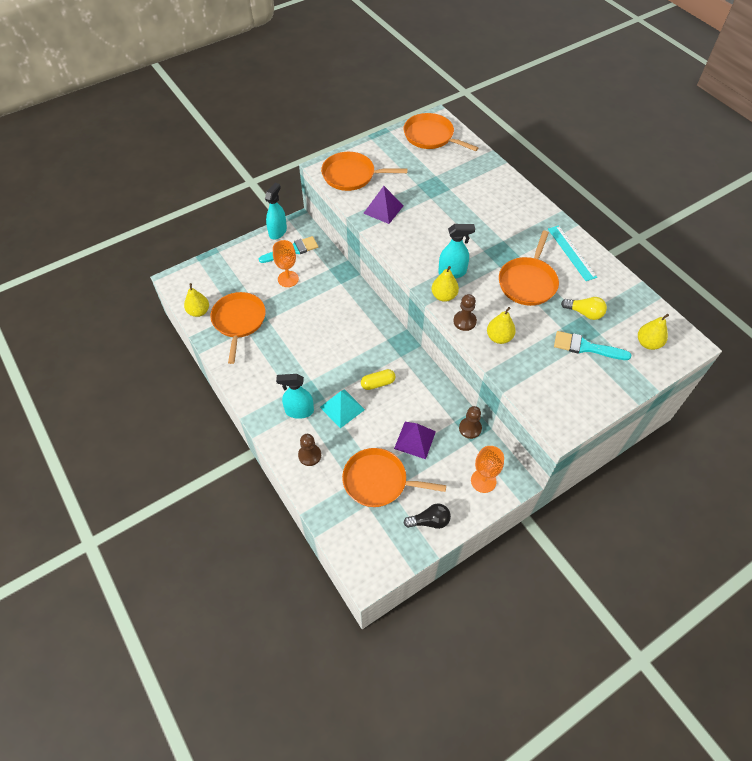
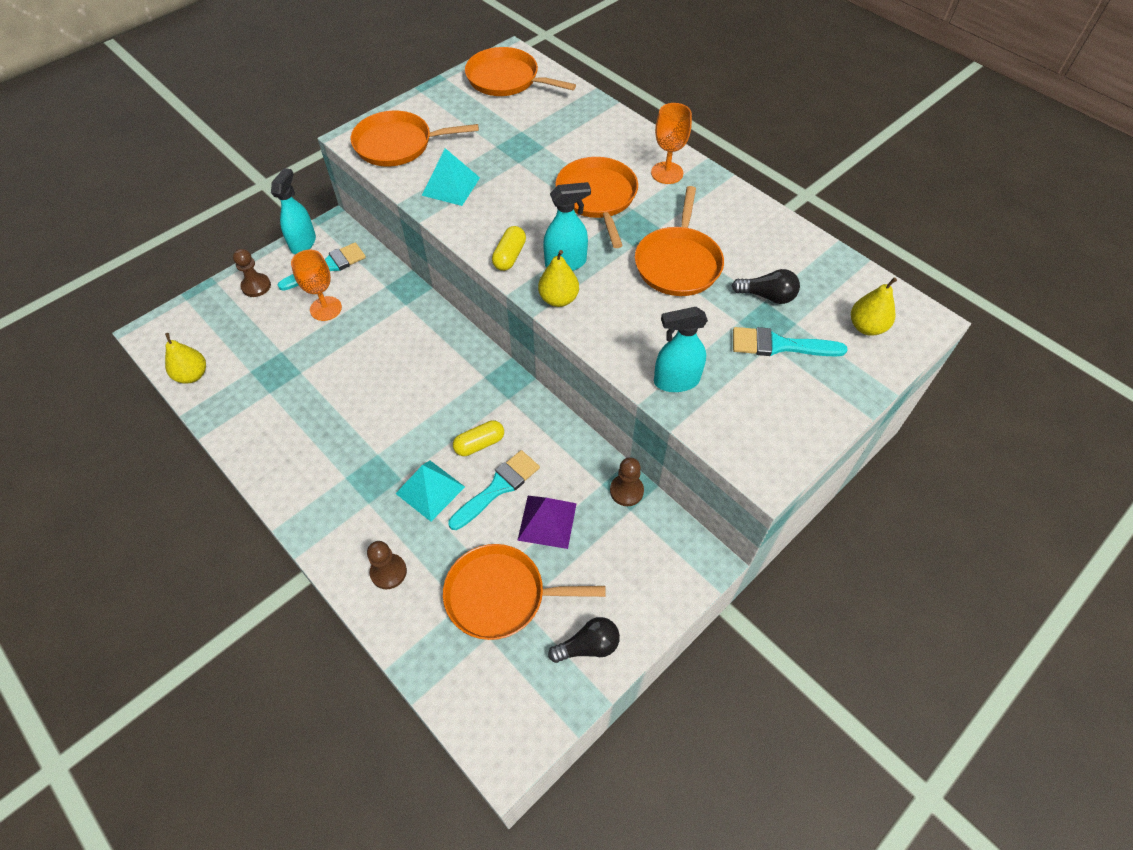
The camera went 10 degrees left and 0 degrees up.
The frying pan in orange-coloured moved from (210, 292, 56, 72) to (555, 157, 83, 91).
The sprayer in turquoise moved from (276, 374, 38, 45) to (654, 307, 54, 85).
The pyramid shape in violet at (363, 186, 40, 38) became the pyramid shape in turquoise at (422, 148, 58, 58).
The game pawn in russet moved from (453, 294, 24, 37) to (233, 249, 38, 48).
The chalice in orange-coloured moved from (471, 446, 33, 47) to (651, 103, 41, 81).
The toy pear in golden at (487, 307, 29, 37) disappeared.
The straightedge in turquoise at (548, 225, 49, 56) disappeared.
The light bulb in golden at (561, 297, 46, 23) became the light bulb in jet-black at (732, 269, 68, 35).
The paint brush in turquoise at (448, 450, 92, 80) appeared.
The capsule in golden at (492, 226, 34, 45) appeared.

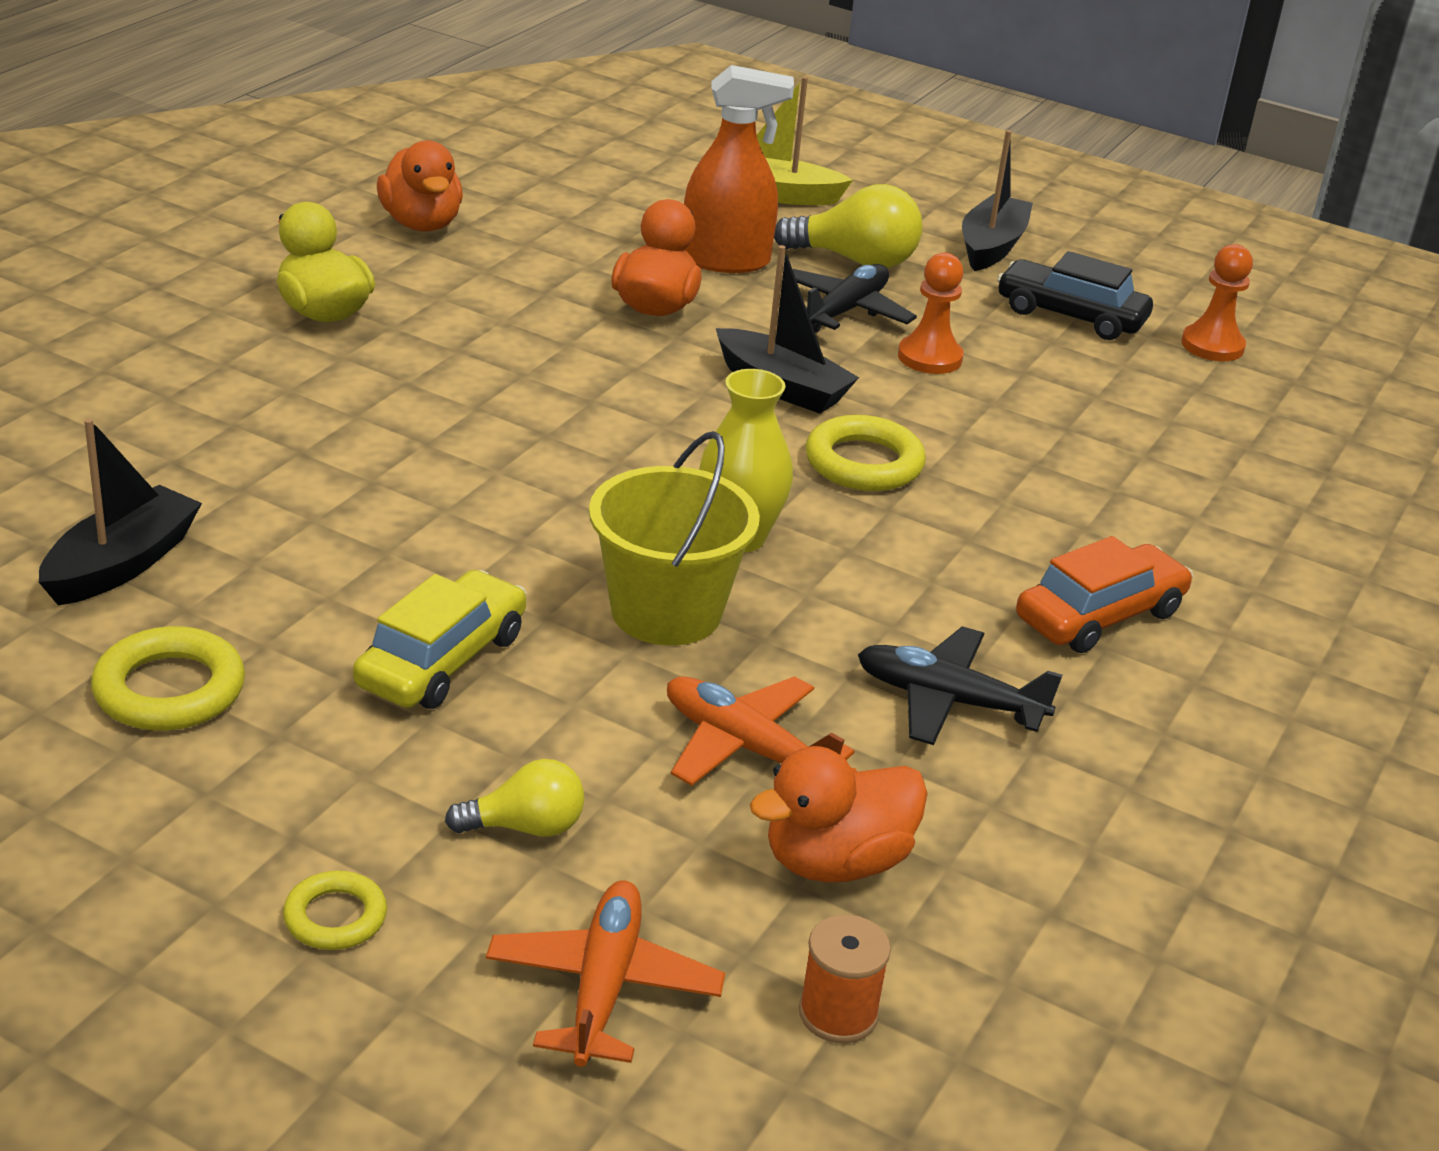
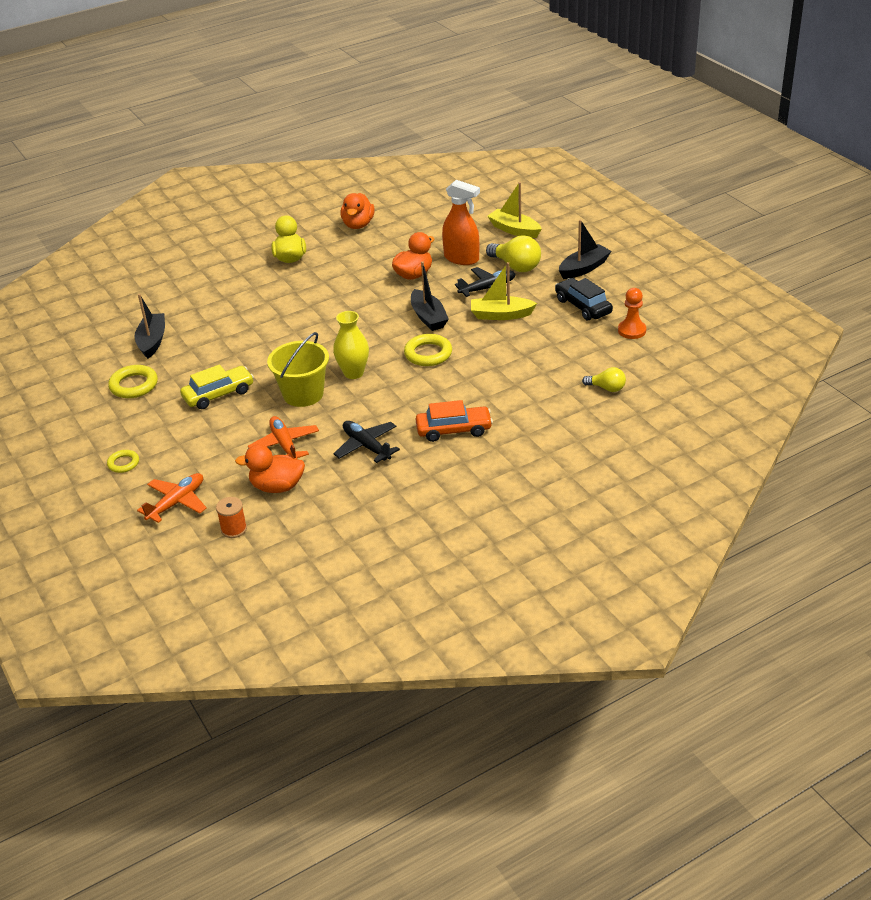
The camera went 35 degrees right and 5 degrees up.
The toy boat in jet-black at (39, 418, 163, 187) turned 60 degrees counterclockwise.
The light bulb in golden moved from (445, 759, 140, 78) to (582, 367, 44, 25).
The game pawn in orange-coloured at (898, 253, 66, 121) was replaced by the toy boat in golden at (471, 262, 66, 58).

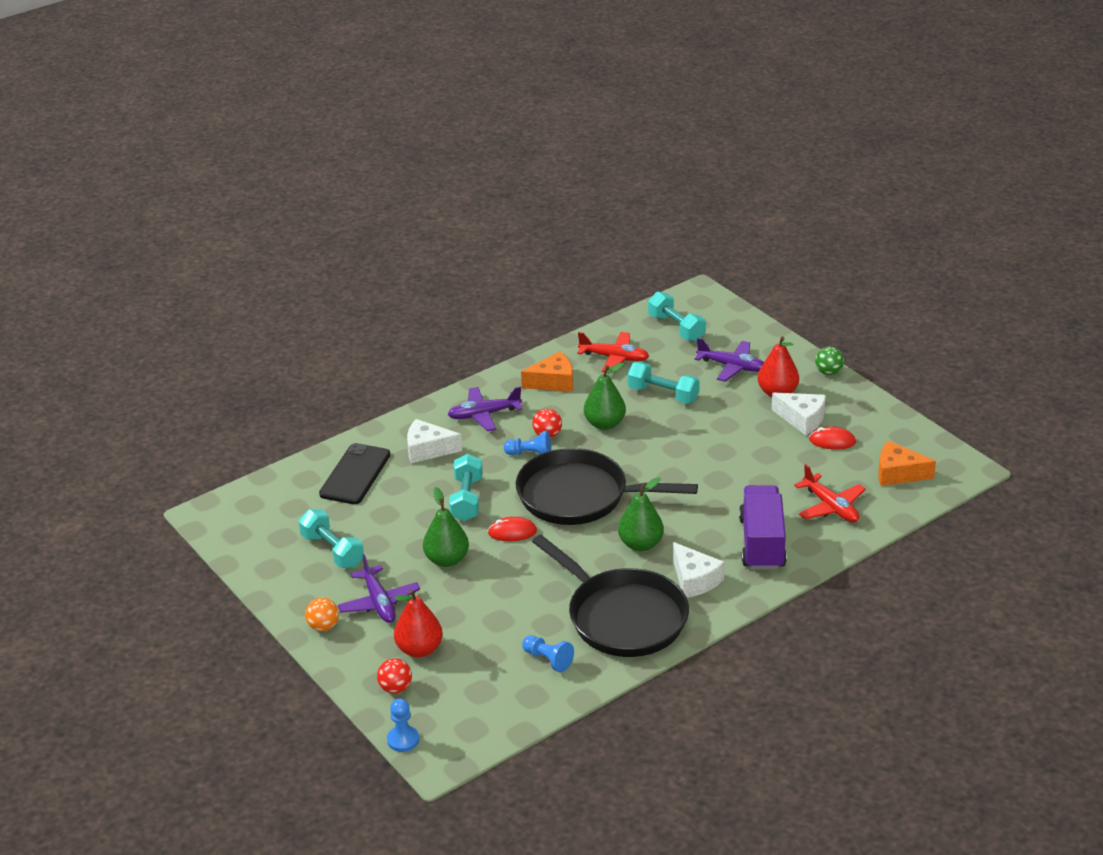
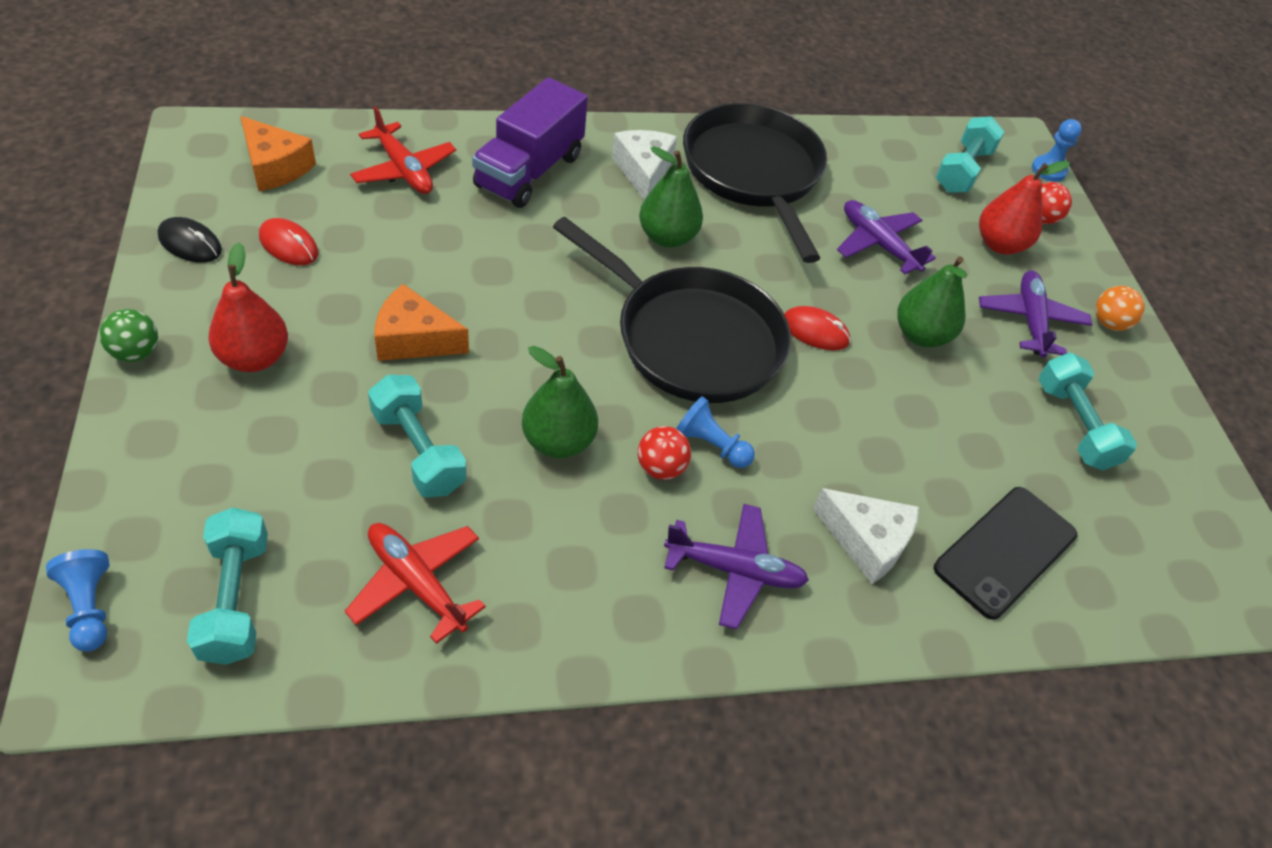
The camera went 160 degrees left and 15 degrees up.
The free weight in turquoise moved from (449, 454, 34, 67) to (936, 116, 68, 77).
The cheese in orange-coloured moved from (521, 351, 52, 41) to (374, 284, 95, 77).
The game pawn in blue moved from (522, 635, 52, 37) to (46, 549, 64, 103).
The toy plane in violet moved from (694, 338, 70, 44) to (837, 200, 99, 74).
The cheese in snow-white at (772, 393, 54, 42) disappeared.
The toy plane in crimson at (794, 464, 72, 58) turned 150 degrees clockwise.
The mouse in jet-black at (157, 217, 65, 46) appeared.

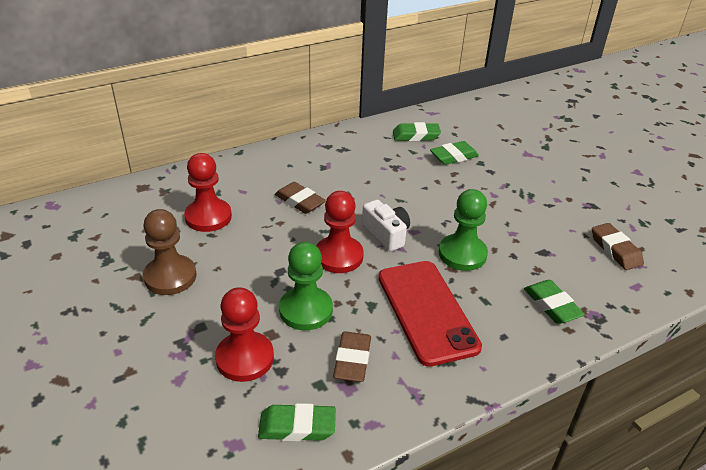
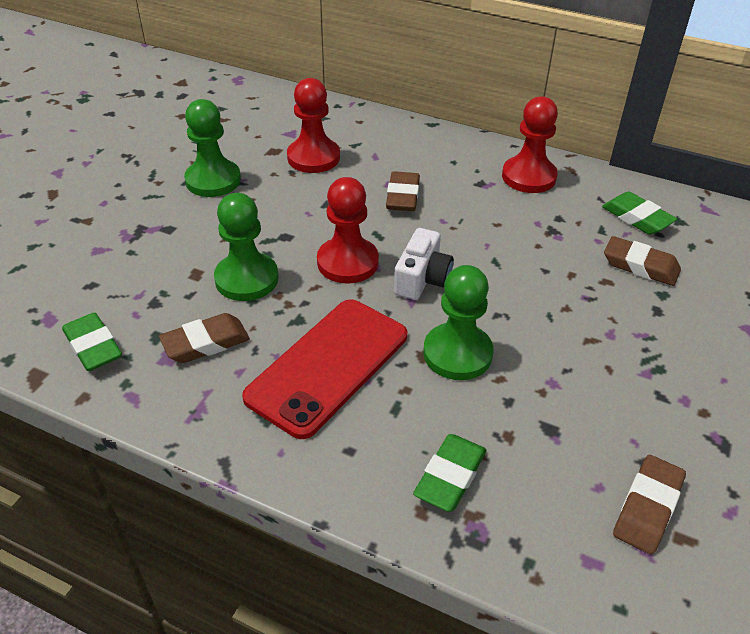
The camera went 55 degrees right and 5 degrees up.
The game pawn in russet at (143, 209, 54, 86) became the game pawn in leaf-green at (184, 99, 57, 98).
The game pawn in crimson moved from (215, 287, 59, 95) to (502, 96, 56, 97).
The eraser in leaf-green at (430, 141, 49, 24) became the eraser in russet at (604, 236, 77, 50).

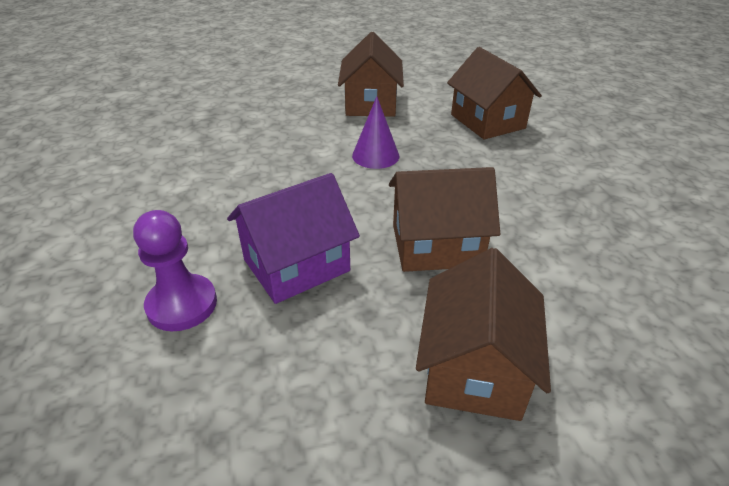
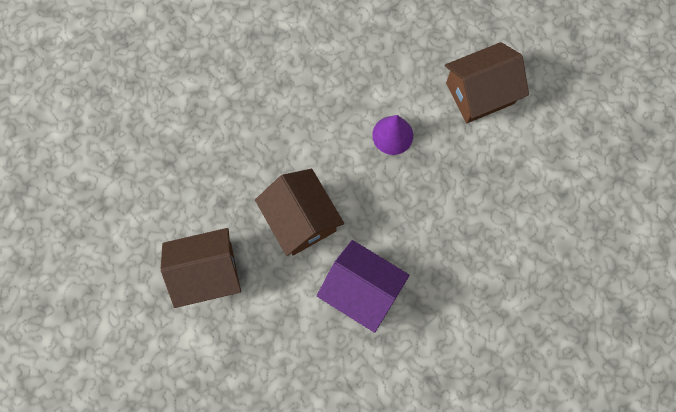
The camera went 65 degrees right and 35 degrees up.
The game pawn in violet at (133, 210, 84, 121) disappeared.
The house in violet moved from (227, 173, 133, 131) to (317, 240, 93, 93).
The house in russet at (447, 47, 95, 93) disappeared.

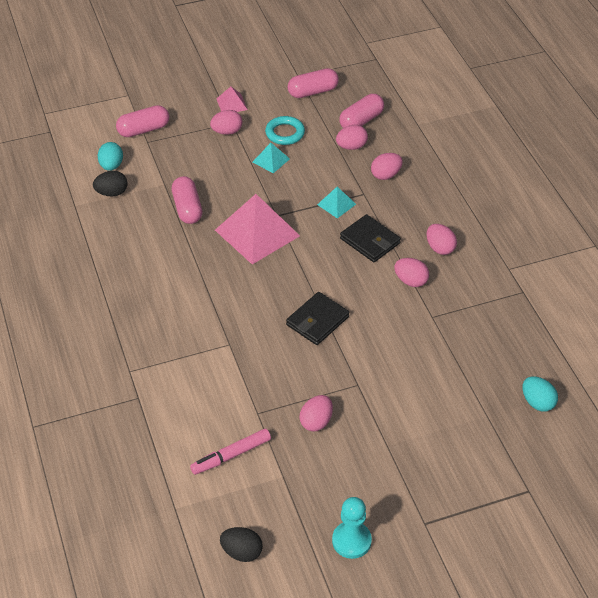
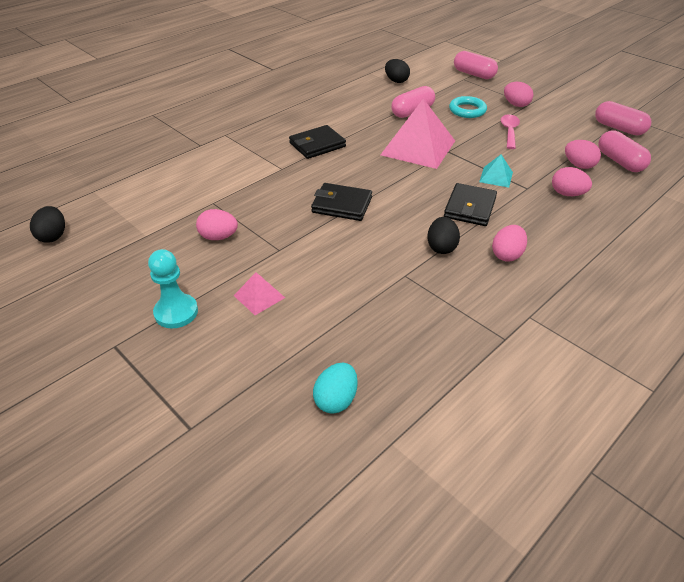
The camera went 65 degrees right and 5 degrees down.
The toy egg in turquoise at (97, 142, 26, 29) disappeared.
The marker in rose-pink at (190, 428, 81, 47) disappeared.
The pyramid shape in rose-pink moved from (216, 87, 32, 25) to (233, 272, 52, 43).
The pyramid shape in turquoise at (253, 143, 37, 30) was replaced by the spoon in rose-pink at (501, 114, 19, 35).
The ring in turquoise moved from (265, 116, 40, 29) to (449, 96, 38, 22).
The game pawn in turquoise moved from (332, 497, 40, 62) to (148, 249, 50, 79).
The capsule in rose-pink at (339, 94, 45, 34) turned 45 degrees clockwise.
The toy egg in rose-pink at (394, 258, 35, 29) became the toy egg in jet-black at (428, 217, 32, 37).
The billfold in jet-black at (289, 125, 57, 34) appeared.

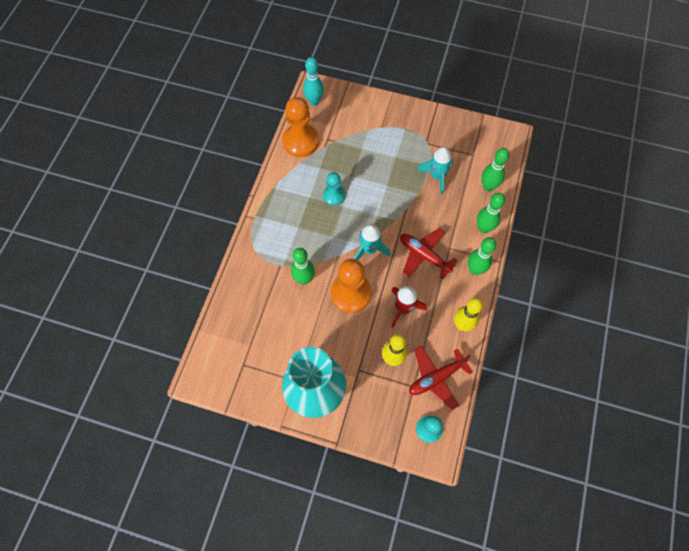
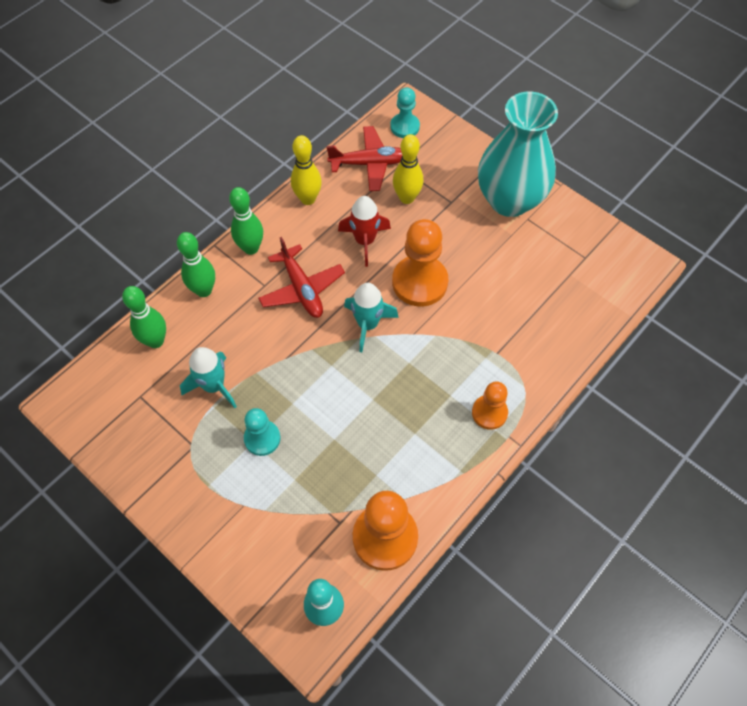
The camera went 155 degrees left and 5 degrees down.
The skittle in leaf-green at (291, 248, 24, 37) disappeared.
The game pawn in turquoise moved from (323, 172, 22, 34) to (244, 408, 36, 48).
The game pawn in orange-coloured at (472, 382, 36, 48) appeared.

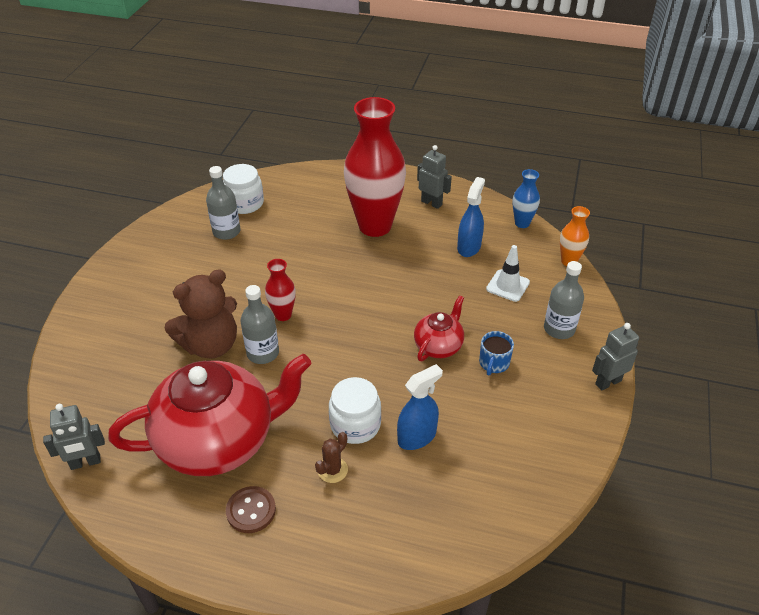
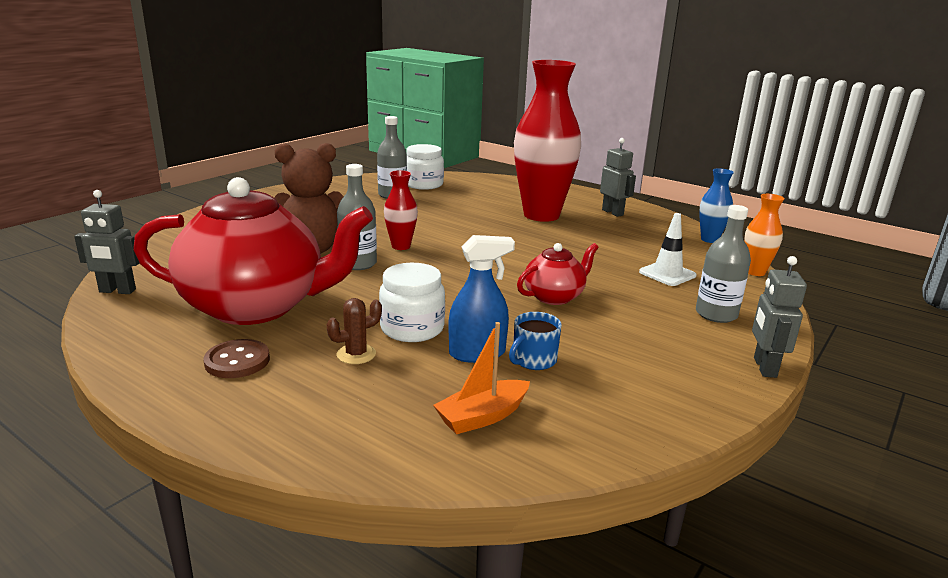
The camera went 20 degrees right and 20 degrees down.
The sprayer in blue at (457, 177, 28, 80) disappeared.
The coffee mug in blue moved from (479, 331, 35, 45) to (509, 312, 53, 58).
The robot in grey at (592, 323, 47, 68) turned 75 degrees counterclockwise.
The toy boat in orange-coloured at (433, 322, 97, 112) appeared.

